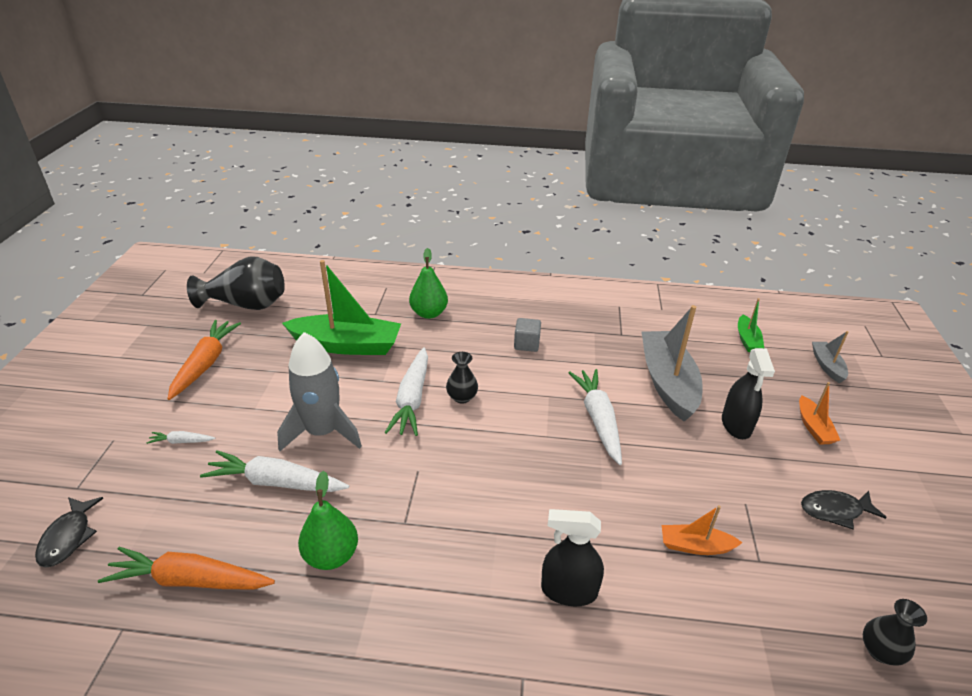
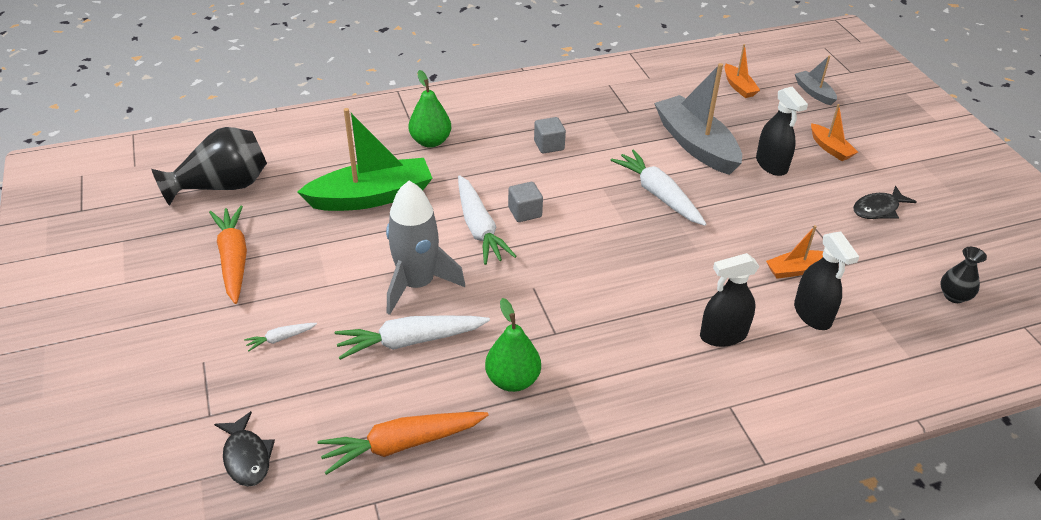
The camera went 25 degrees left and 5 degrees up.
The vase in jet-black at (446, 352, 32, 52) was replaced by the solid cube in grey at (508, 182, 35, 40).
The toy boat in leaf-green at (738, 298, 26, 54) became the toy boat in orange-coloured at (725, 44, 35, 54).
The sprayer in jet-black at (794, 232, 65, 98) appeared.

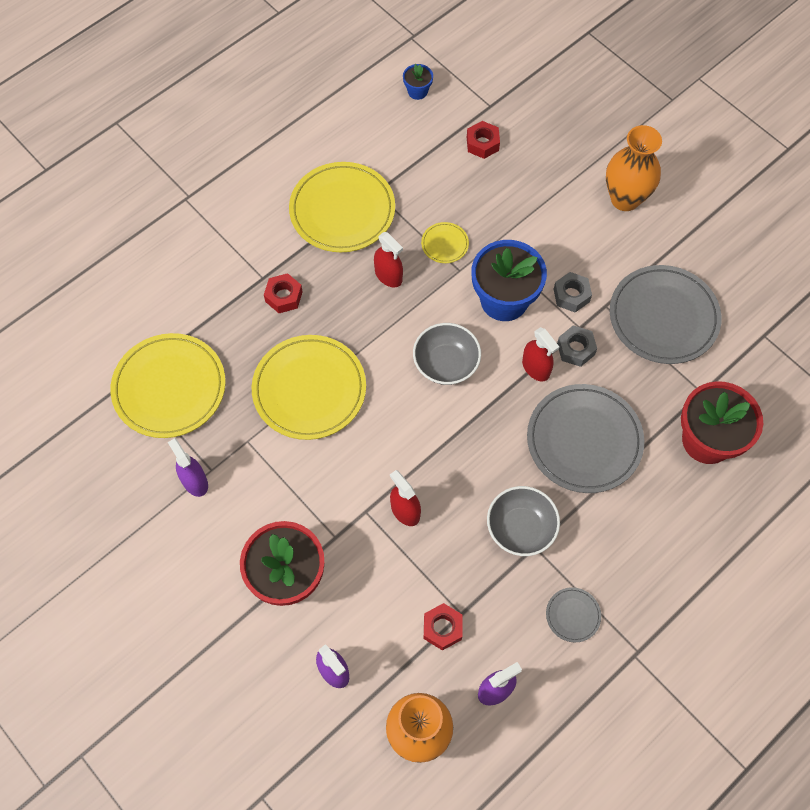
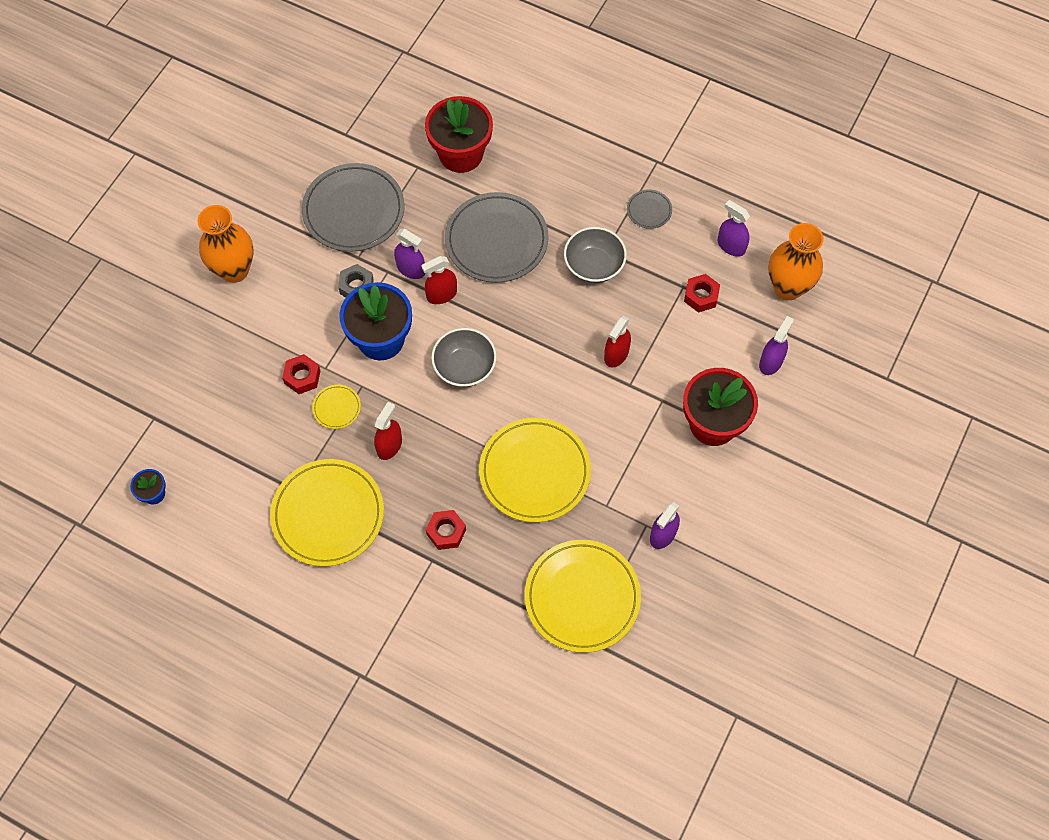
The camera went 110 degrees left and 0 degrees up.
The hex nut in crimson moved from (467, 121, 33, 38) to (282, 354, 38, 40).
The sprayer in crimson at (522, 327, 37, 55) turned 150 degrees counterclockwise.
The hex nut in grey at (557, 325, 40, 42) was replaced by the sprayer in violet at (394, 229, 31, 50).

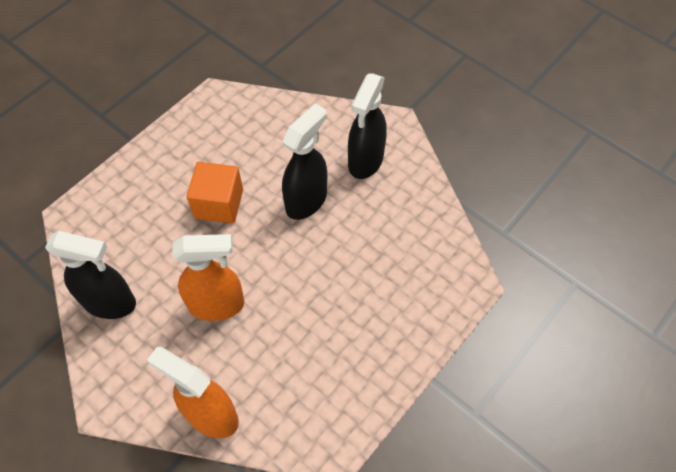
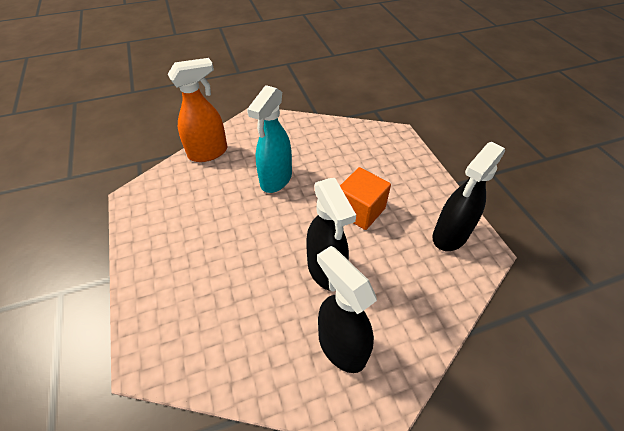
The camera went 120 degrees right and 10 degrees down.
The sprayer in jet-black moved from (45, 231, 91, 88) to (433, 142, 72, 109).
The sprayer in orange-coloured at (172, 234, 73, 87) became the sprayer in turquoise at (247, 85, 45, 108).

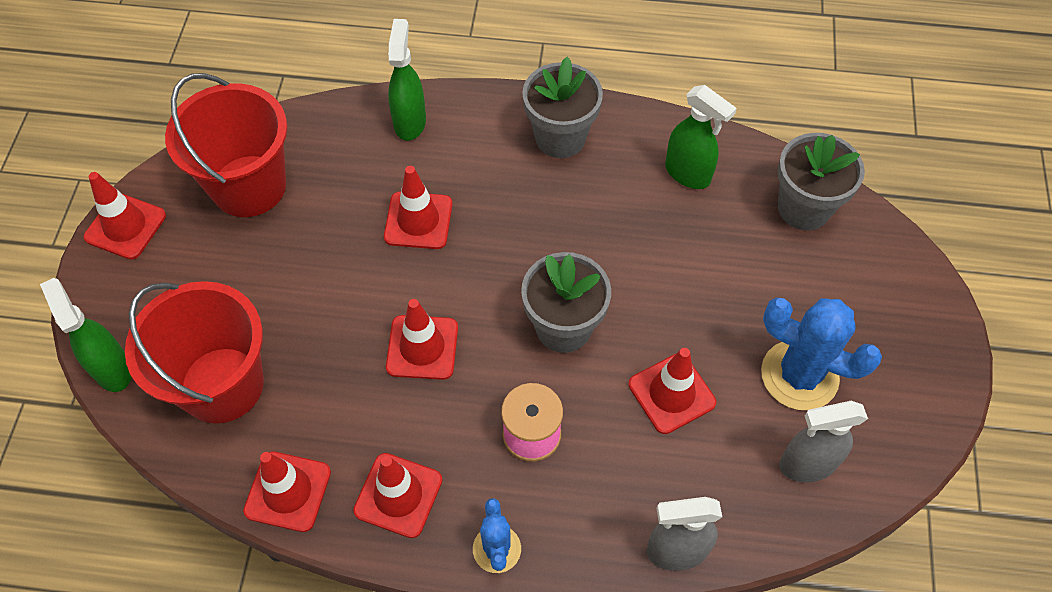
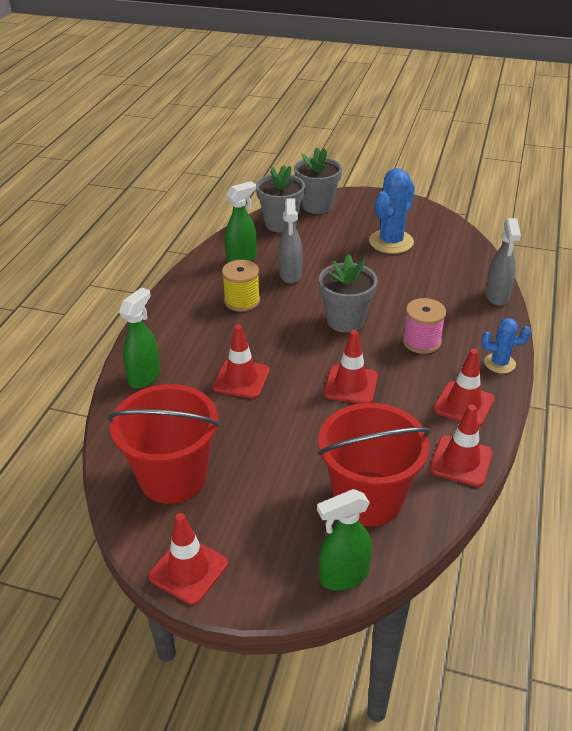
The camera went 80 degrees left and 20 degrees down.
The sprayer in leaf-green at (388, 19, 38, 122) turned 105 degrees clockwise.
The potted plant in grey moved from (522, 57, 81, 101) to (294, 147, 48, 67).
The road cone in crimson at (628, 348, 88, 86) disappeared.
The sprayer in grey moved from (779, 401, 89, 81) to (279, 198, 24, 86).
The reel of thread in golden at (222, 260, 38, 52) appeared.

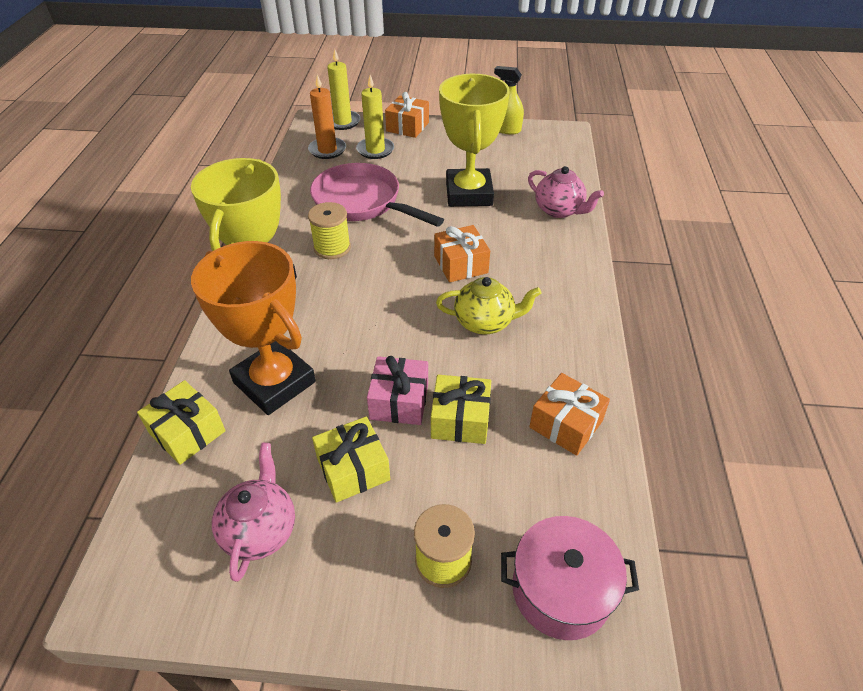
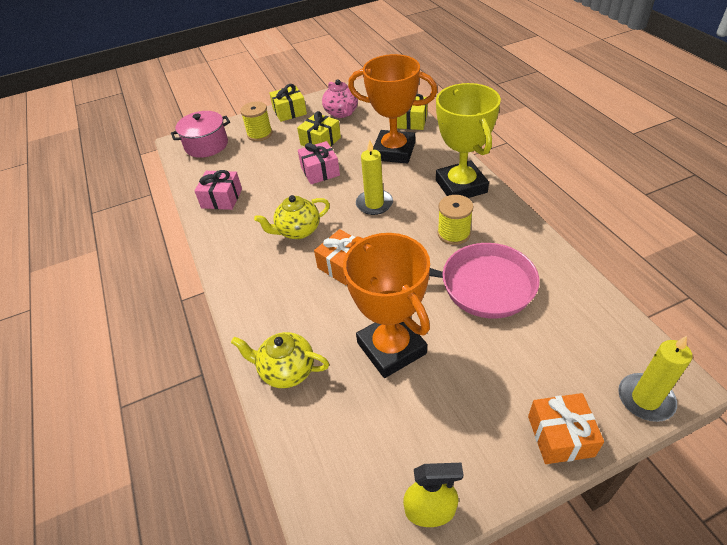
The camera went 155 degrees right and 0 degrees up.
The candle in orange-coloured at (308, 74, 38, 85) disappeared.
The candle in golden moved from (356, 75, 38, 84) to (356, 139, 37, 76).
The gift in golden moved from (431, 375, 60, 69) to (270, 84, 37, 38).
The prize cup in golden at (439, 74, 71, 133) became the prize cup in orange-coloured at (343, 233, 87, 145).
The teapot in rose-pink at (528, 166, 76, 52) became the teapot in golden at (231, 332, 98, 56).
The gift in orange-coloured at (529, 373, 81, 83) became the gift in rose-pink at (194, 170, 48, 40).

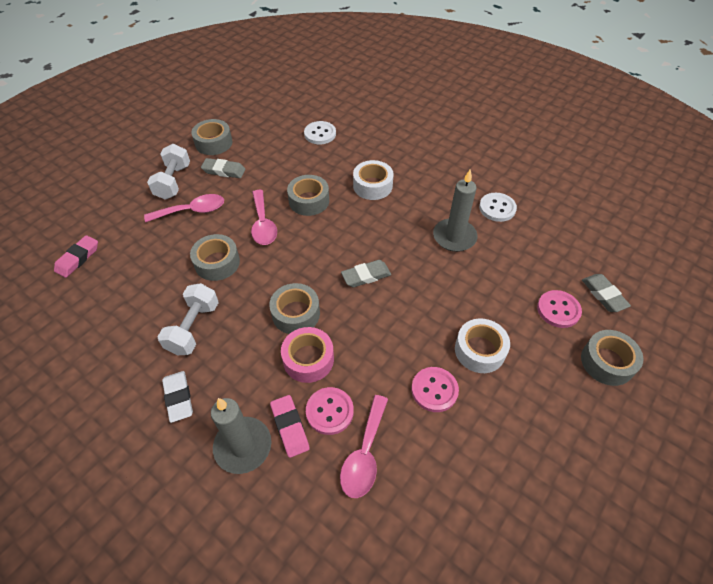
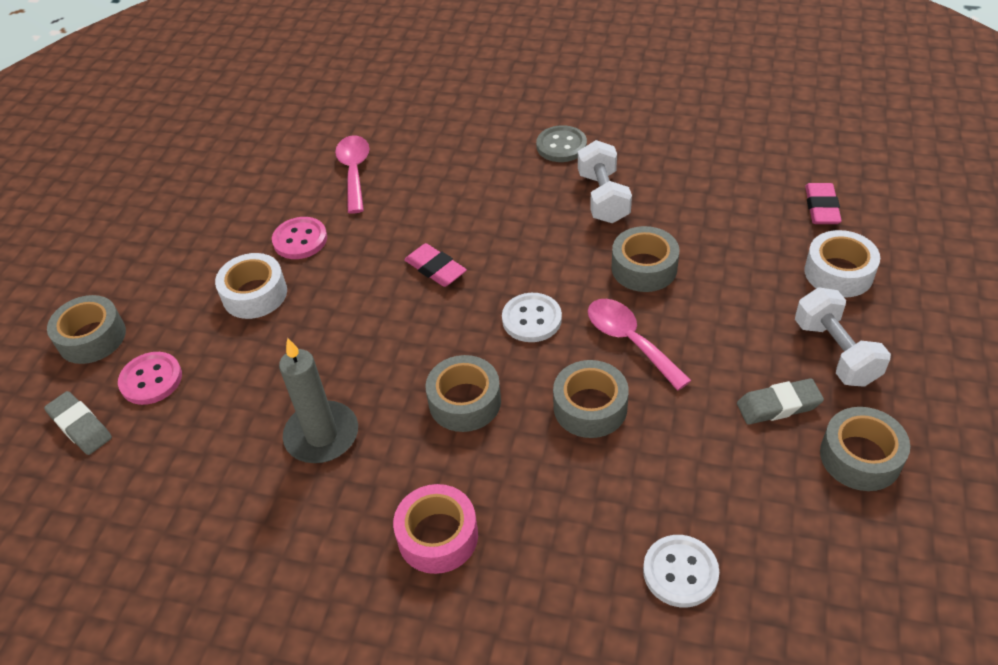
The camera went 160 degrees right and 5 degrees down.
The spoon in rose-pink at (144, 194, 80, 28) disappeared.
The eraser in snow-white at (162, 371, 31, 52) was replaced by the sewing button in grey at (536, 125, 51, 37).
The candle in grey at (211, 398, 60, 76) disappeared.
The roll of tape in grey moved from (269, 283, 51, 51) to (425, 355, 76, 77).
The eraser in rose-pink moved from (270, 395, 40, 63) to (404, 243, 63, 44).
The roll of tape in rose-pink moved from (281, 327, 53, 56) to (393, 484, 85, 90).
The sewing button in rose-pink at (306, 387, 48, 48) disappeared.
The eraser in grey at (341, 260, 50, 27) disappeared.
The roll of tape in snow-white moved from (353, 160, 41, 40) to (804, 230, 76, 68).
The sewing button in snow-white moved from (479, 193, 38, 29) to (502, 293, 60, 49).

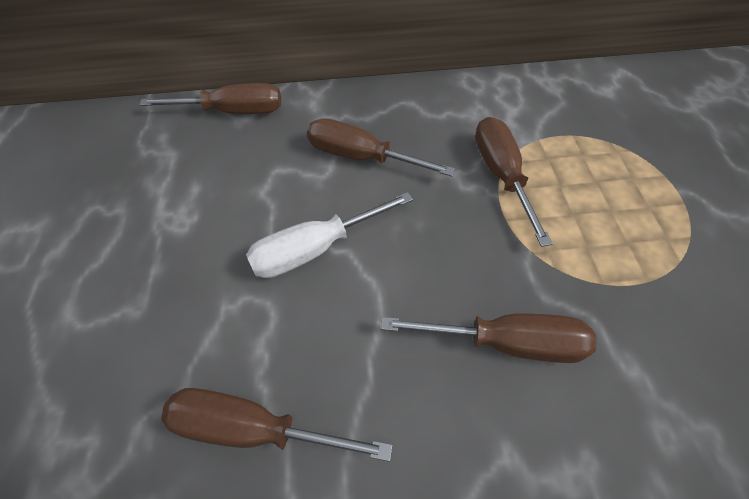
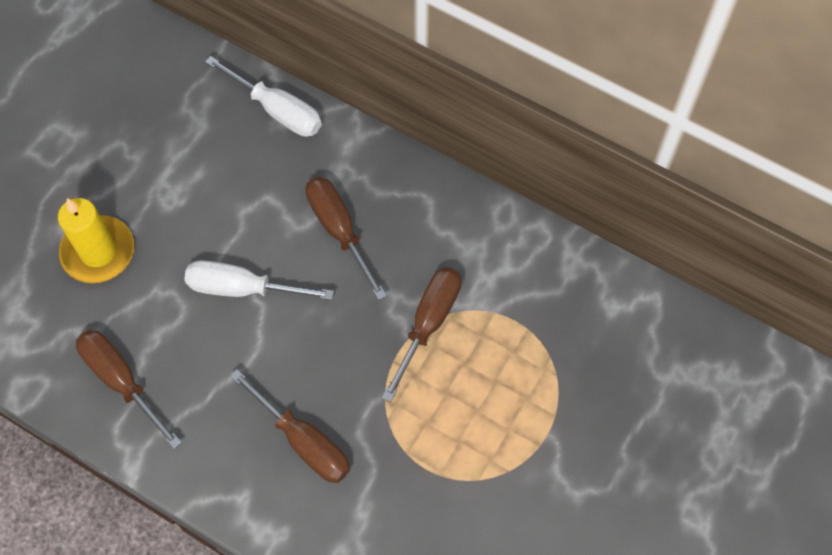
The camera went 35 degrees right and 10 degrees up.
The flat screwdriver in russet at (139, 83, 142, 31) became the flat screwdriver in snow-white at (205, 56, 117, 81).
The candle in golden at (58, 198, 76, 85) appeared.

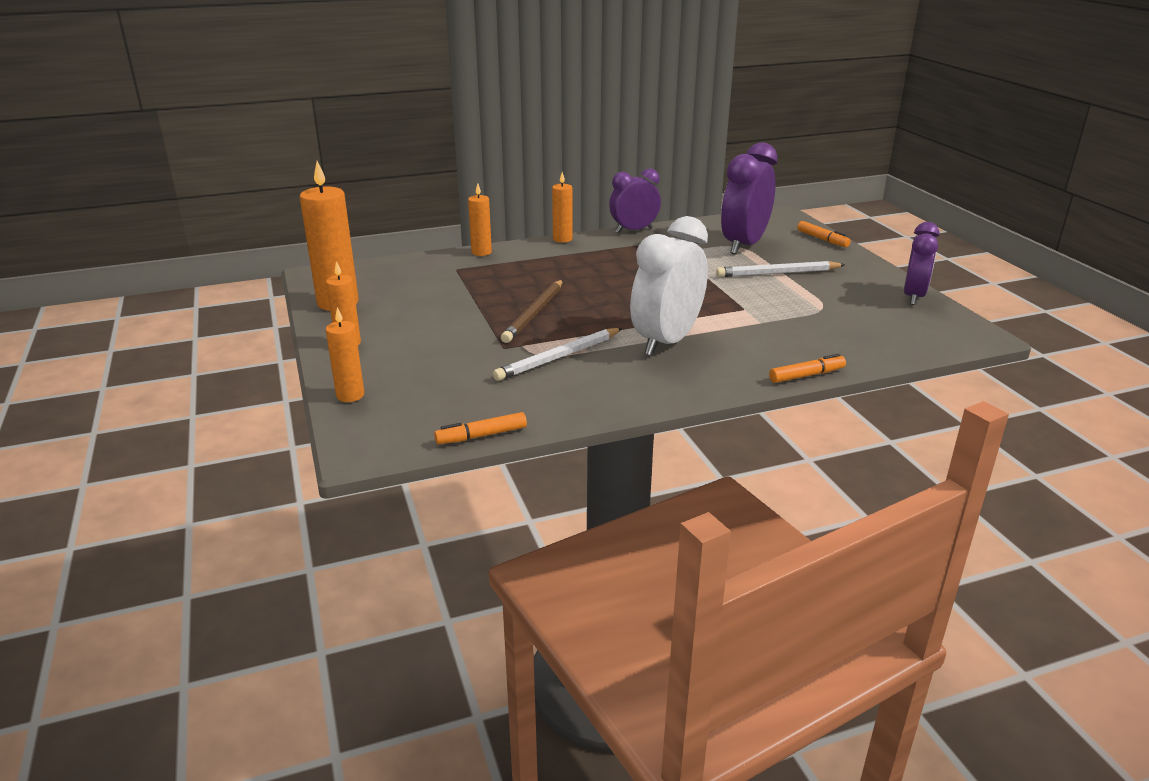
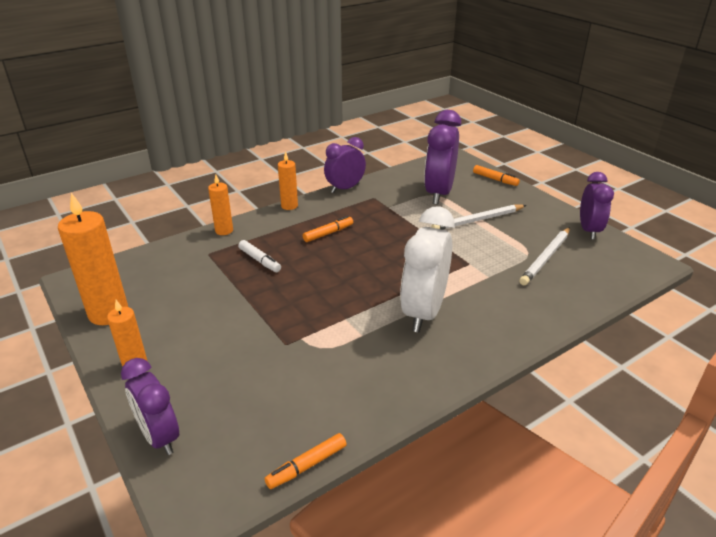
The camera went 15 degrees left and 5 degrees up.
The candle in orange-coloured at (326, 307, 38, 95) was replaced by the alarm clock in violet at (121, 358, 58, 97).
The lead pencil in snow-white moved from (493, 328, 130, 53) to (519, 227, 51, 59).
The lead pencil in russet at (501, 280, 62, 63) disappeared.
The marker in orange-coloured moved from (769, 354, 77, 29) to (303, 216, 50, 26).
The marker in snow-white at (238, 240, 43, 32) appeared.

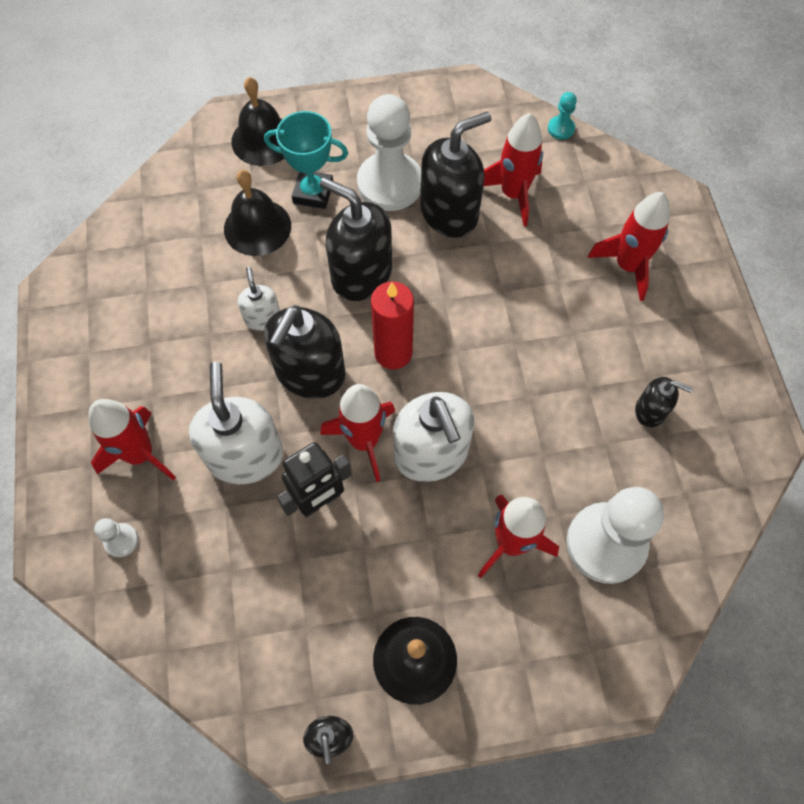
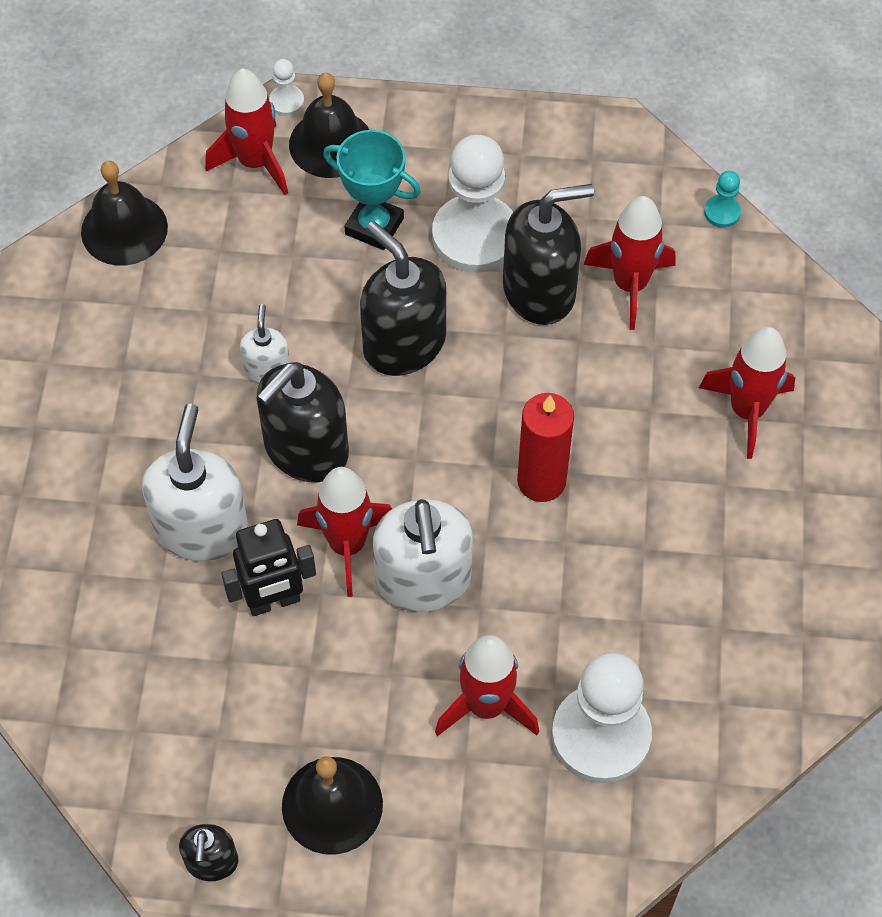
The camera went 15 degrees right and 5 degrees down.
The spaceship in crimson moved from (88, 399, 88, 82) to (205, 68, 83, 127).
The game pawn in snow-white moved from (94, 518, 44, 39) to (269, 59, 35, 57).
The school bell in jet-black moved from (224, 170, 67, 86) to (81, 161, 87, 105).
The candle in crimson moved from (371, 281, 43, 88) to (517, 393, 57, 109).
The soap pump in jet-black at (635, 377, 58, 51) disappeared.

